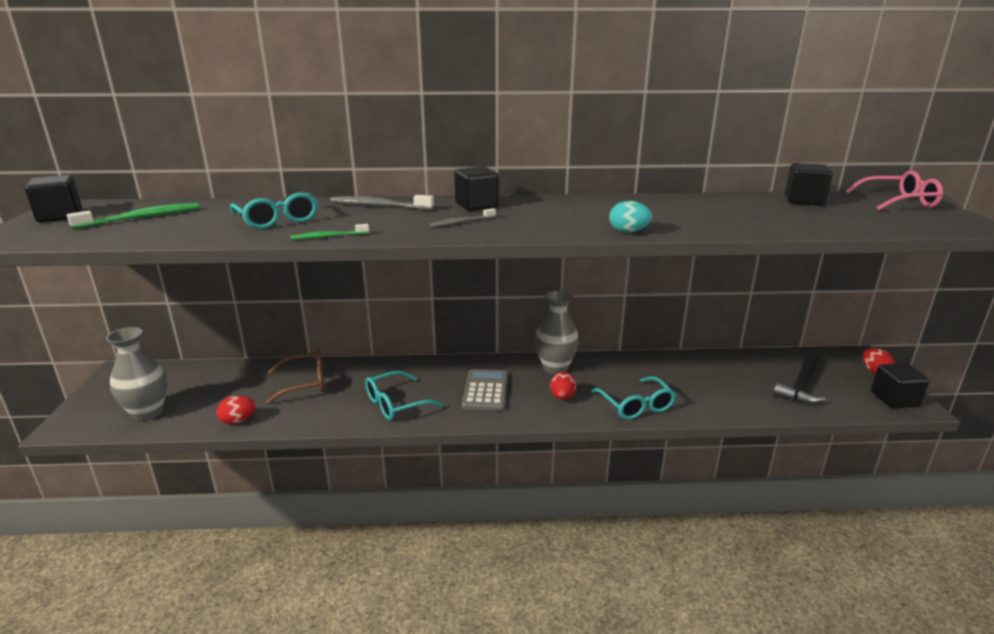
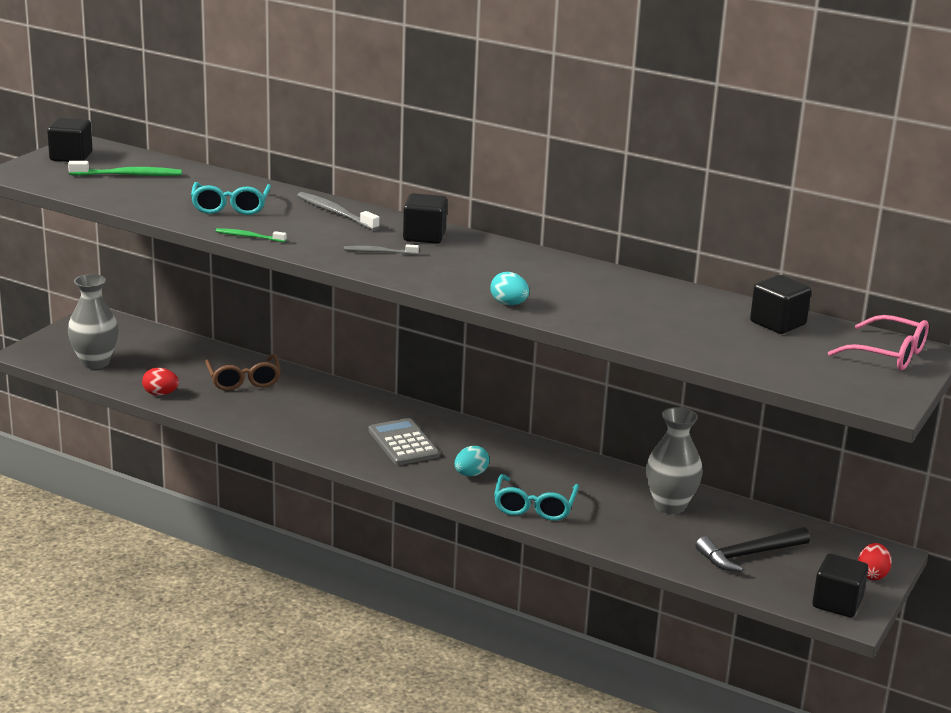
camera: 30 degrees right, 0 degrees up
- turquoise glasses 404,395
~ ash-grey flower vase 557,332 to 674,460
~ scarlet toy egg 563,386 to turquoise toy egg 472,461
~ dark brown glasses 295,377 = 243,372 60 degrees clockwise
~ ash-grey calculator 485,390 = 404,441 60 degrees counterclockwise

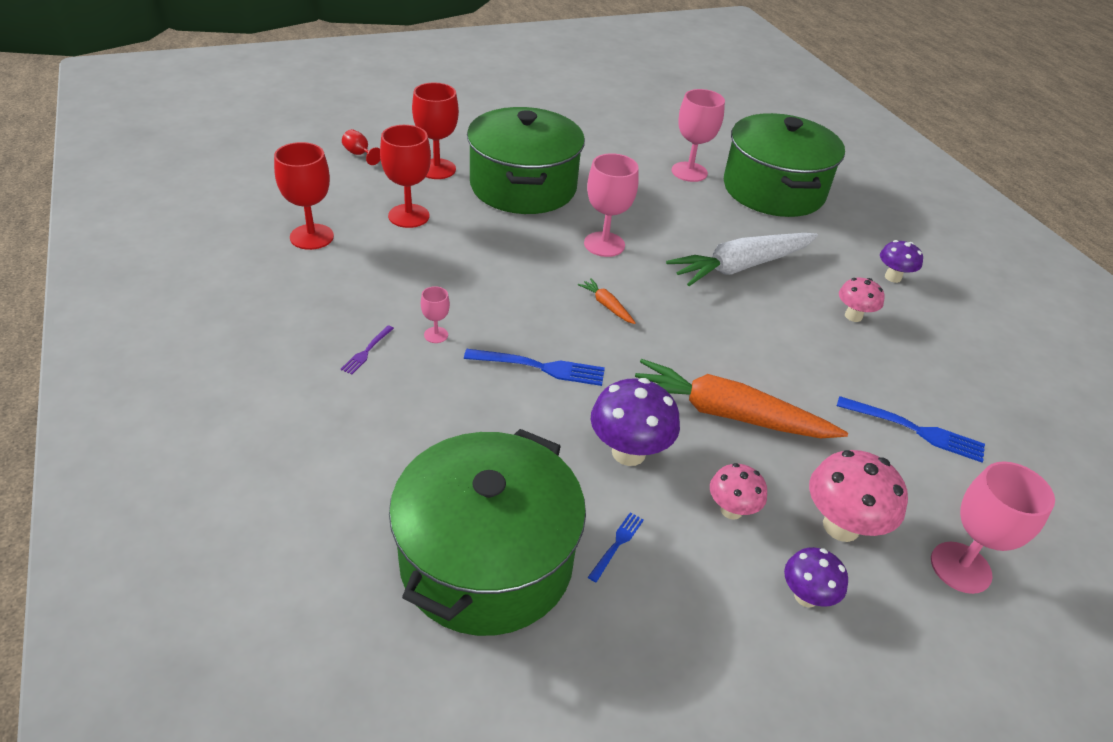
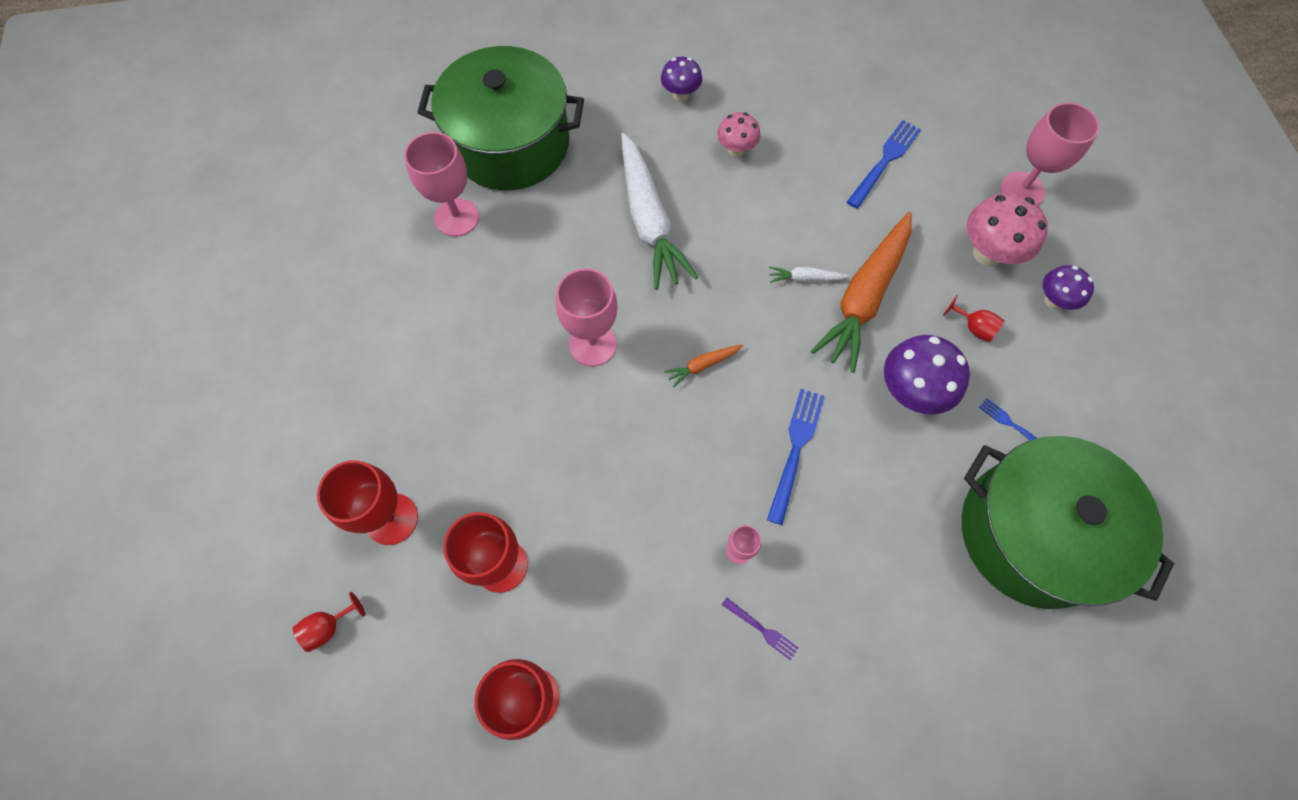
camera: 75 degrees left, 25 degrees up
- leaf-green cooking pot 526,160
+ white carrot 809,275
~ pink toadstool 738,491 to scarlet goblet 974,318

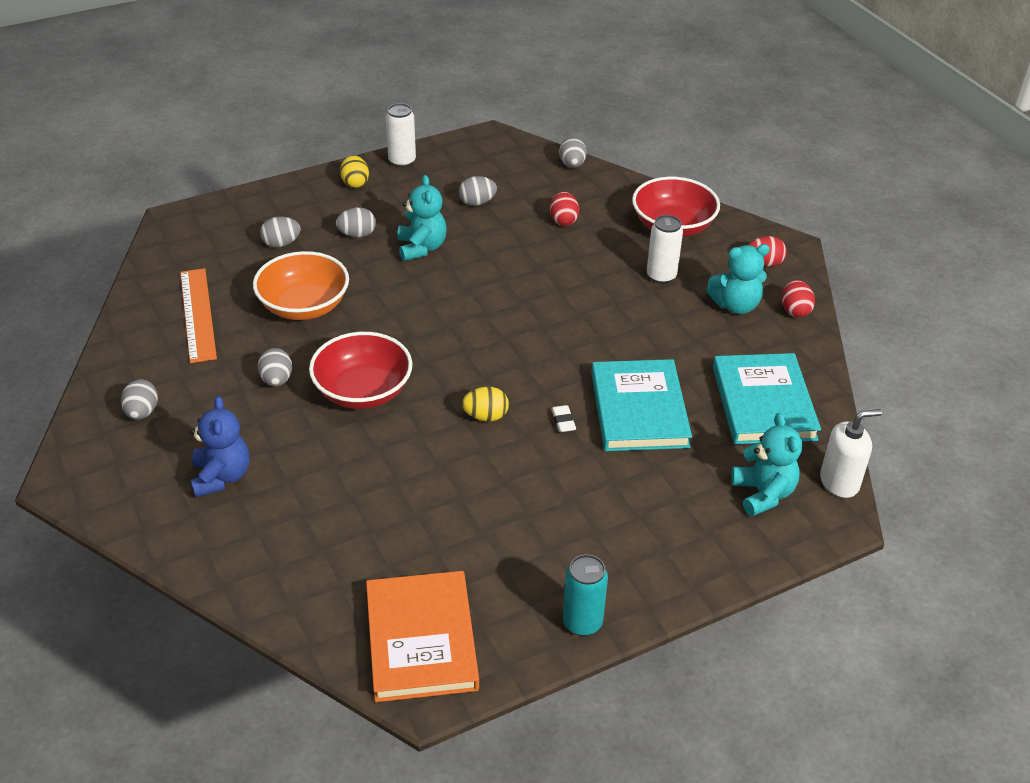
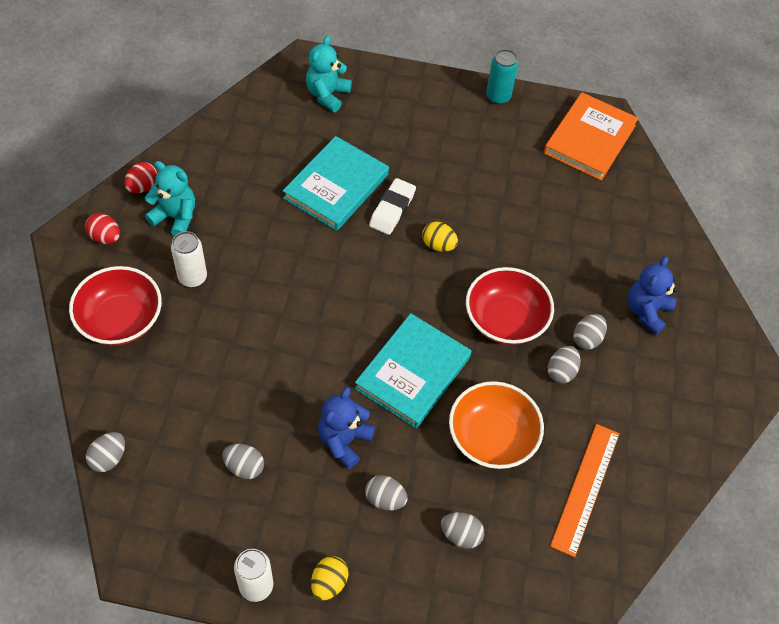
camera: 145 degrees left, 15 degrees up
- scarlet toy egg 564,209
- white soap pump 851,453
~ ash-grey toy egg 139,400 to 590,332
~ turquoise hardback 767,398 to 413,370
~ turquoise stuffed bear 422,218 to royal blue stuffed bear 346,428
~ white pencil eraser 563,418 = 392,206 x1.87

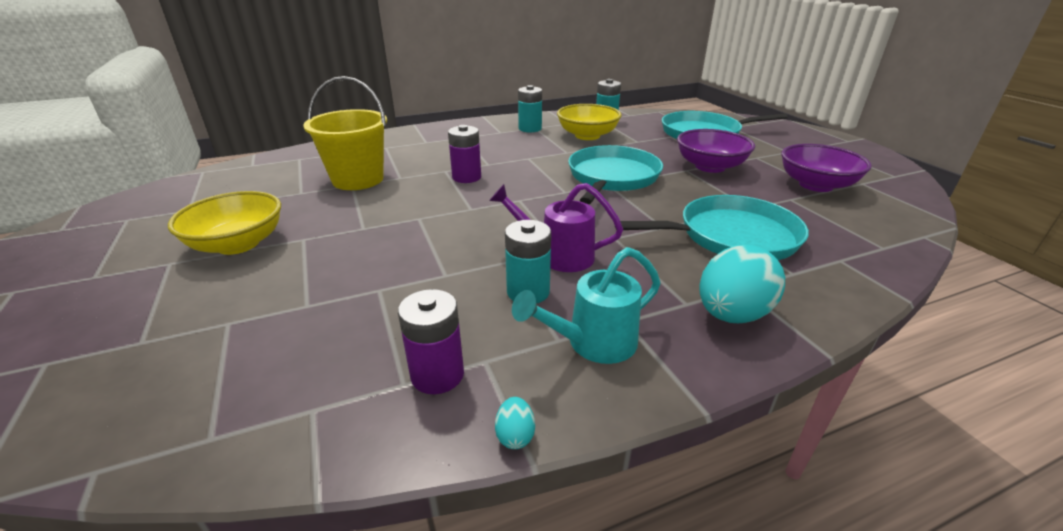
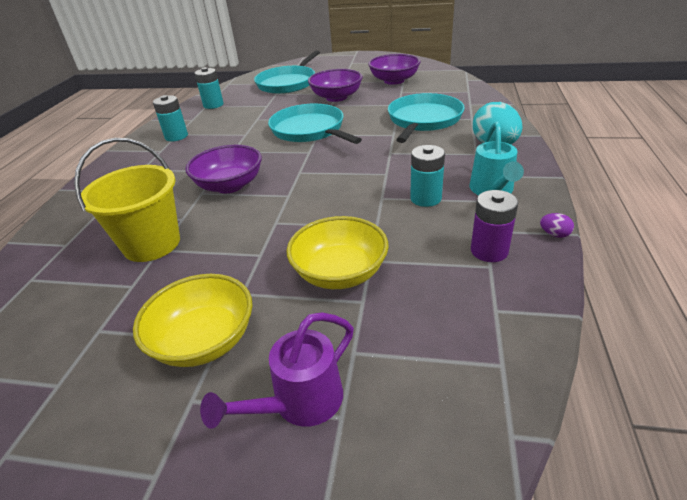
camera: 55 degrees left, 5 degrees up
~ violet watering can 556,227 to 277,371
~ bright yellow serving bowl 589,122 to 337,252
~ violet power cell 464,154 to violet serving bowl 223,169
~ turquoise toy egg 515,423 to violet toy egg 557,225

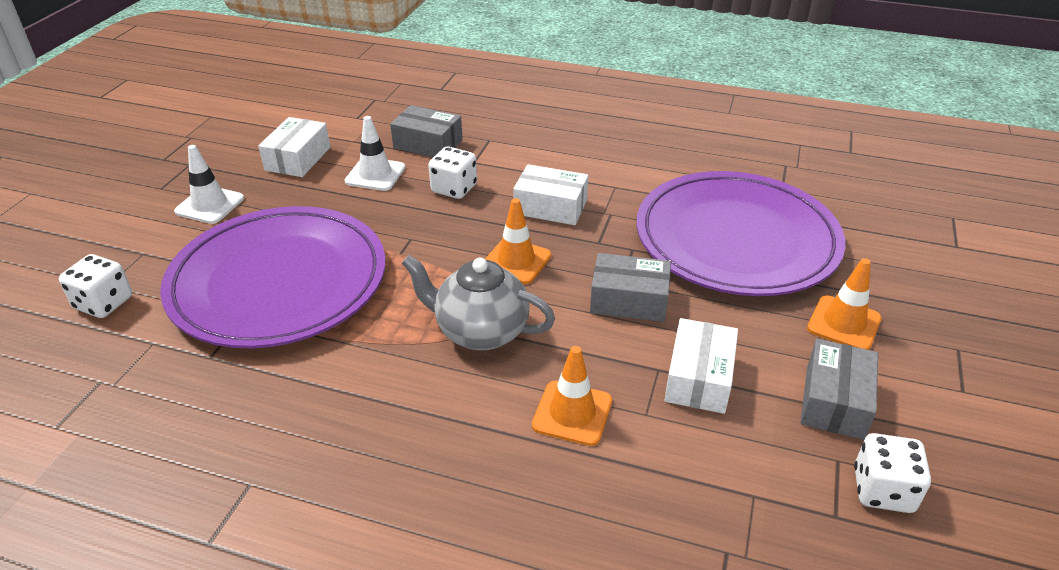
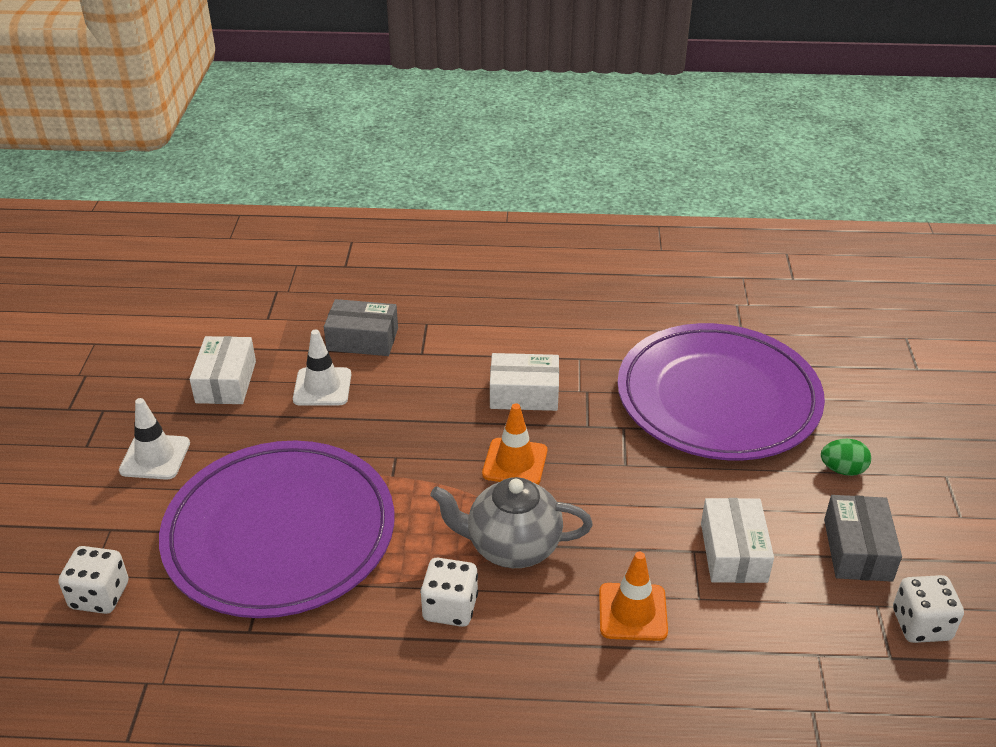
camera: 15 degrees left, 0 degrees up
- ash-grey box 630,287
~ white game die 452,173 to 449,592
~ orange-coloured road cone 844,304 to leaf-green toy egg 846,457

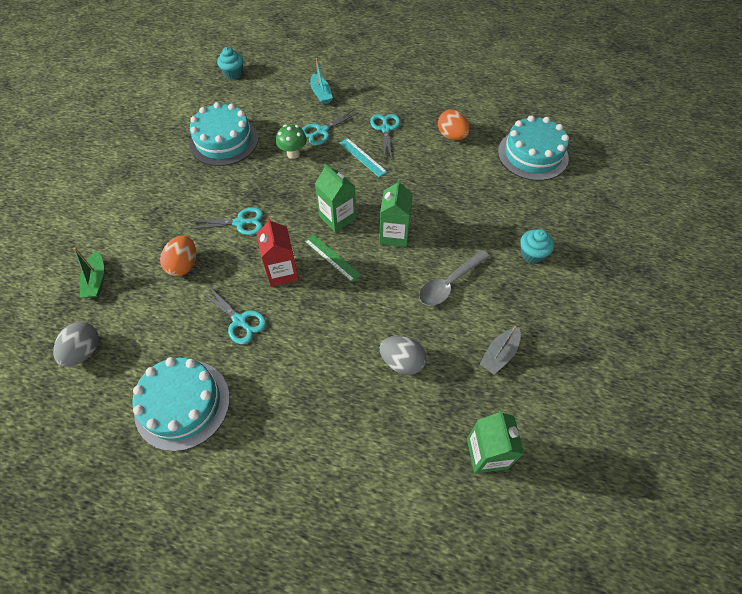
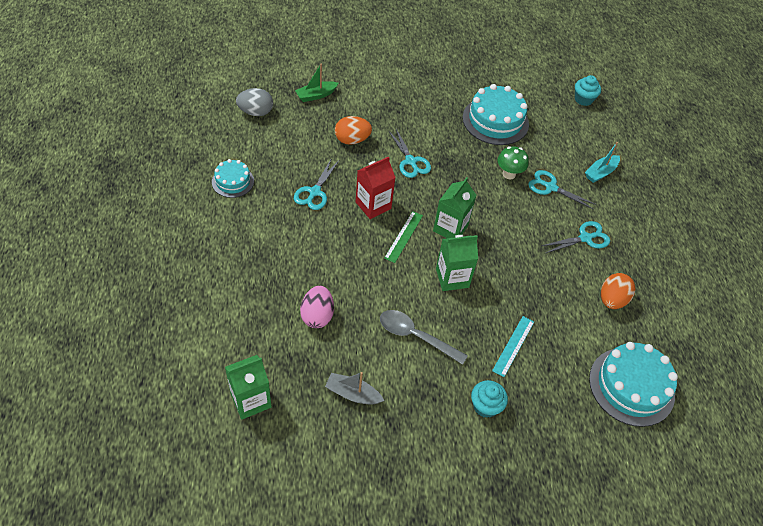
camera: 65 degrees right, 5 degrees down
~ turquoise ruler 363,157 to 513,346
~ ash-grey toy egg 403,355 to pink toy egg 317,307
~ turquoise cake 181,404 = 233,178 x0.57

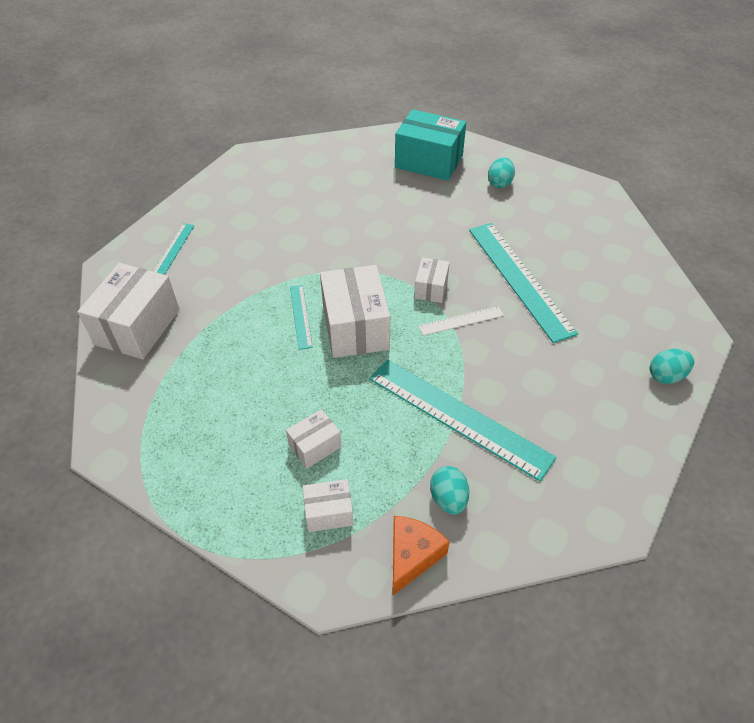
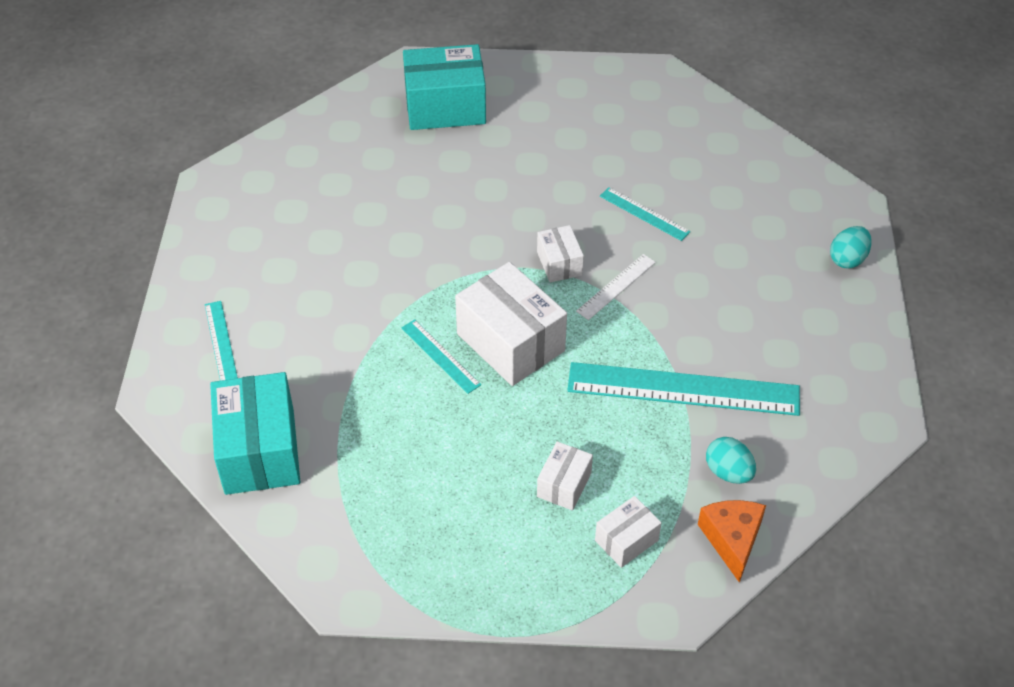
camera: 30 degrees left, 0 degrees up
- turquoise toy egg 501,172
~ white box 128,311 to turquoise box 255,433
~ turquoise ruler 523,283 = 645,214 x0.48

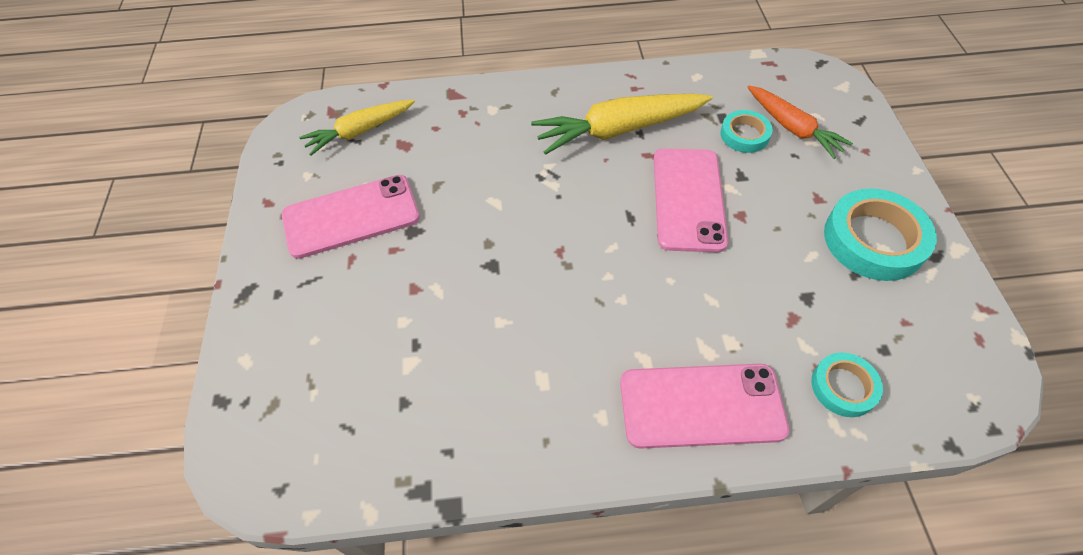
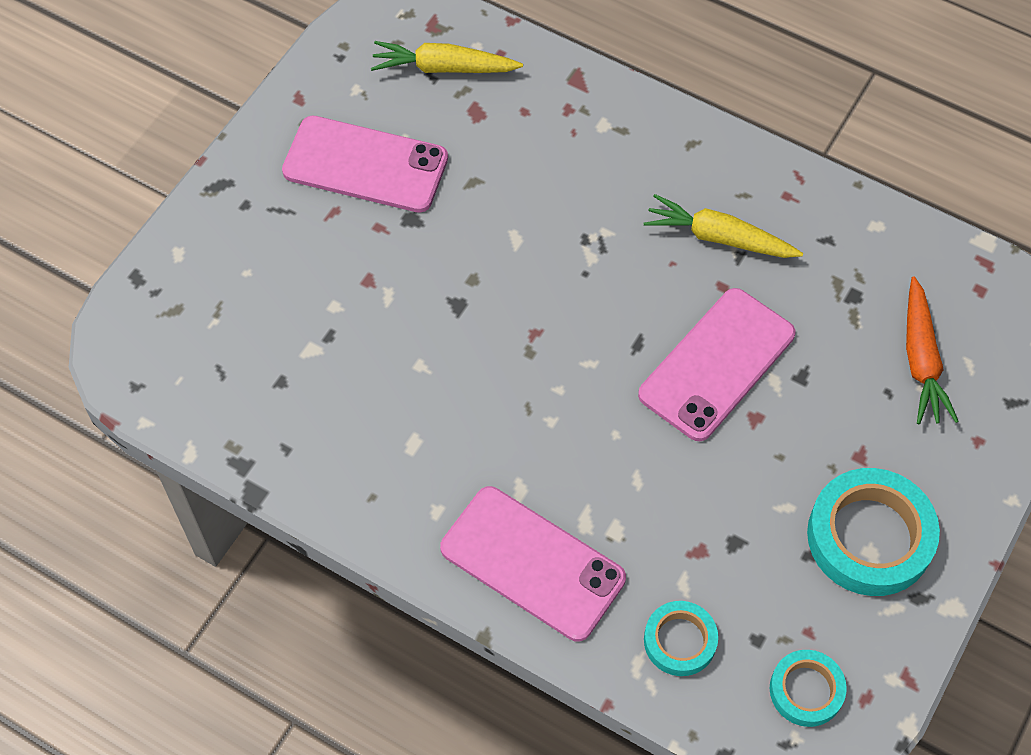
camera: 35 degrees right, 5 degrees up
~ turquoise tape 746,131 to 808,688
~ bright yellow carrot 621,124 = 723,226 x0.65

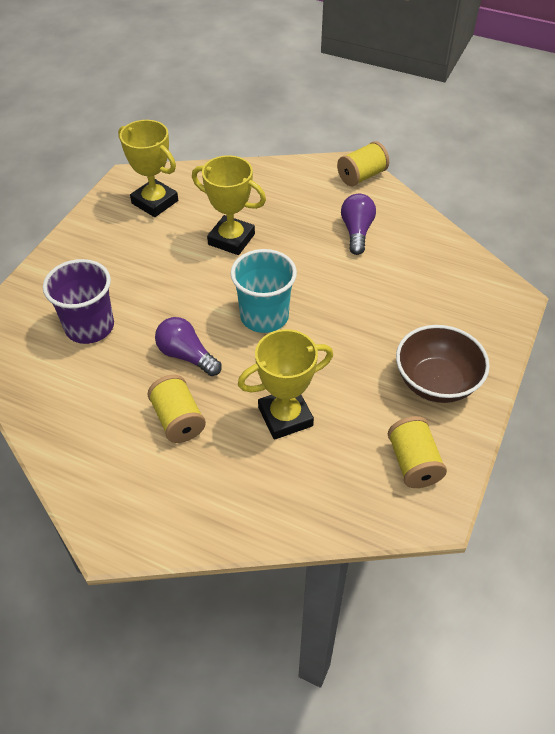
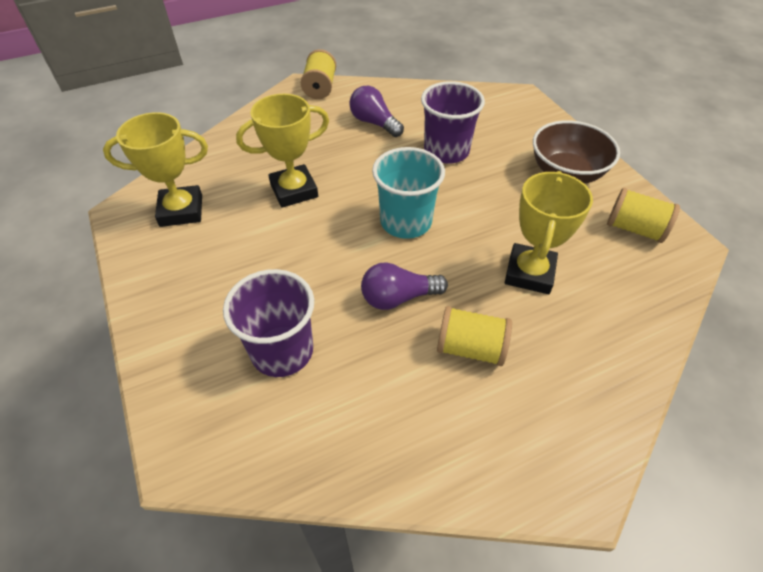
camera: 50 degrees left, 0 degrees up
+ violet beaker 453,122

